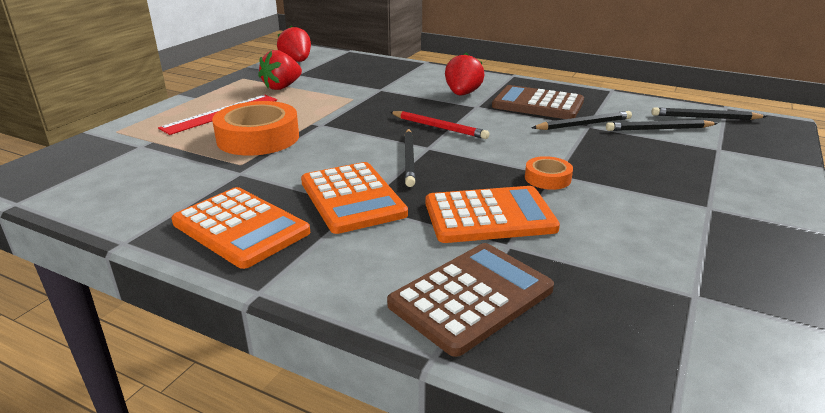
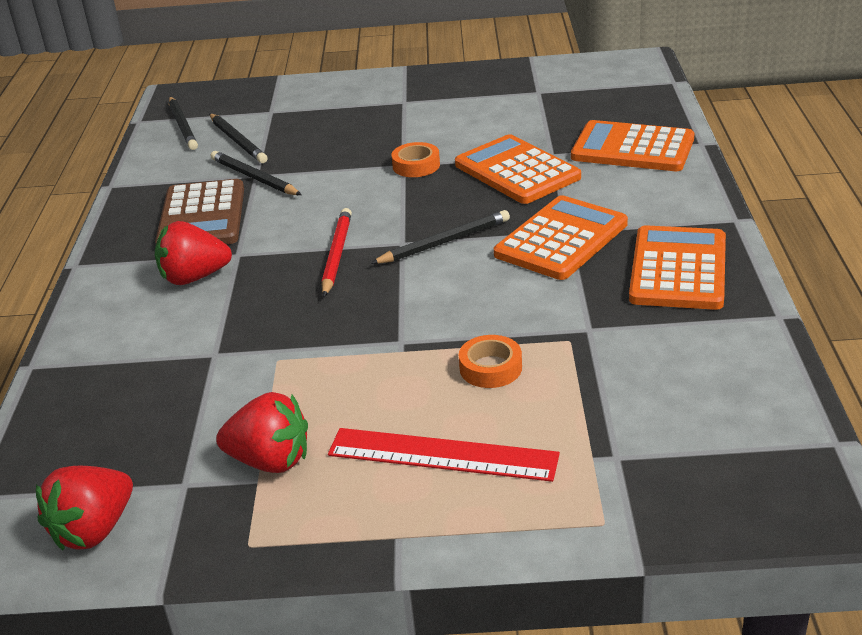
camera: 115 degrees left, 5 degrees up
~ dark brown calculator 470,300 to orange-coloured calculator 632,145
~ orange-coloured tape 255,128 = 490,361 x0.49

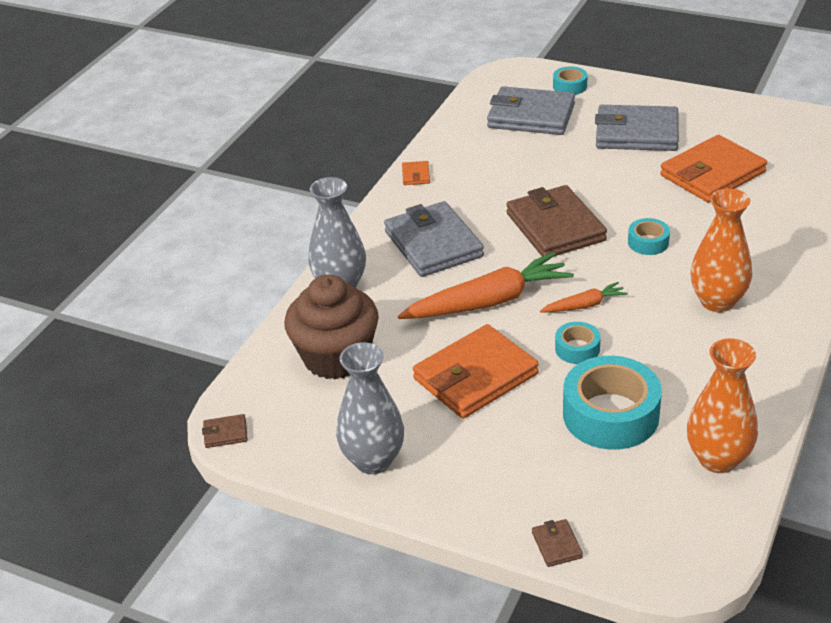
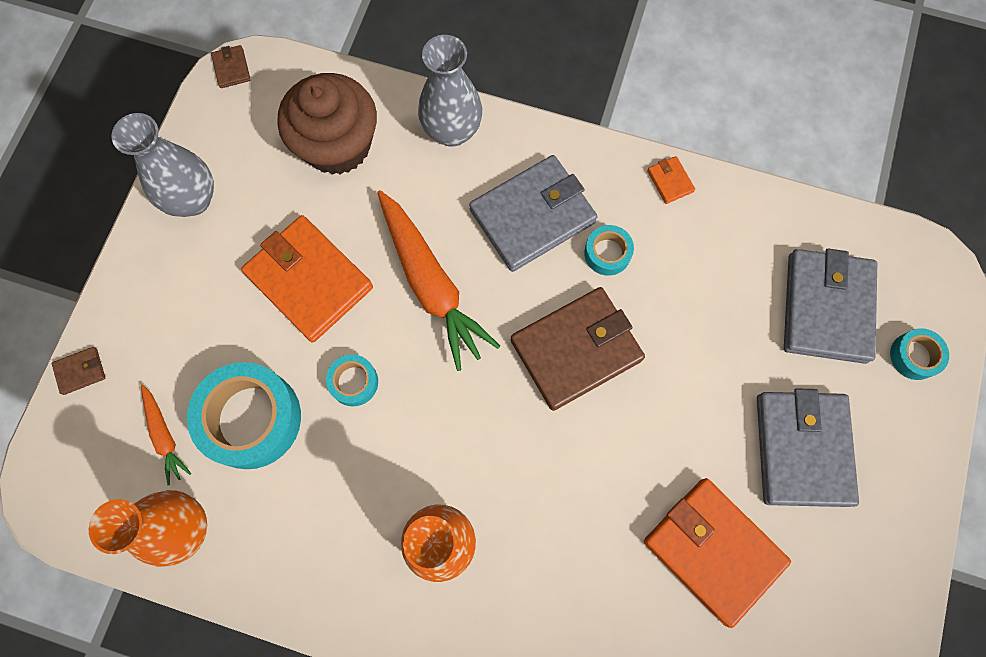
camera: 80 degrees right, 35 degrees up
~ orange-coloured carrot 584,297 to 166,435
~ turquoise tape 649,236 to 609,250
~ orange-coloured wallet 416,173 = 671,180 75 degrees clockwise

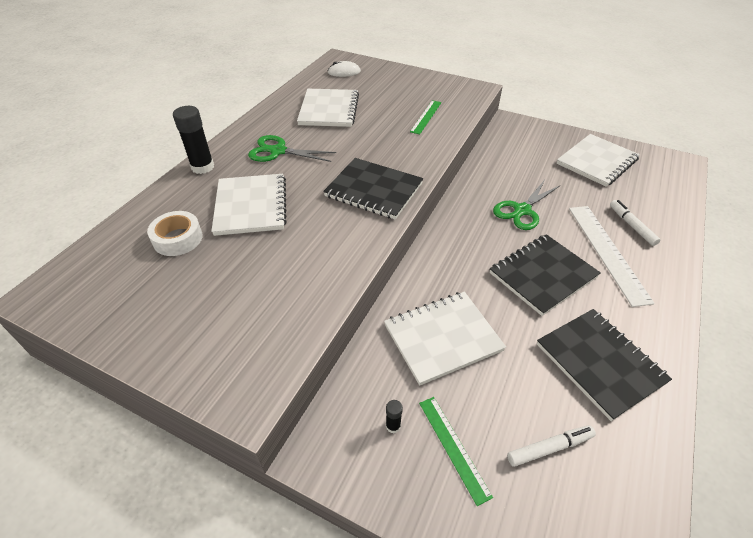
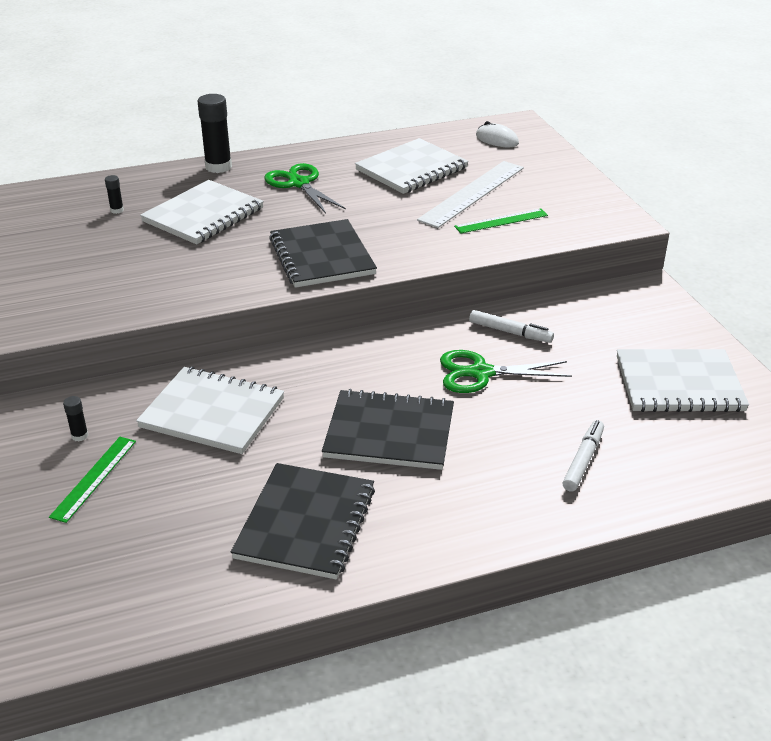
camera: 45 degrees right, 10 degrees down
~ white marker 551,446 to 511,326
~ white ruler 612,256 to 470,194
~ white tape 175,233 to jet-black stick of glue 114,194

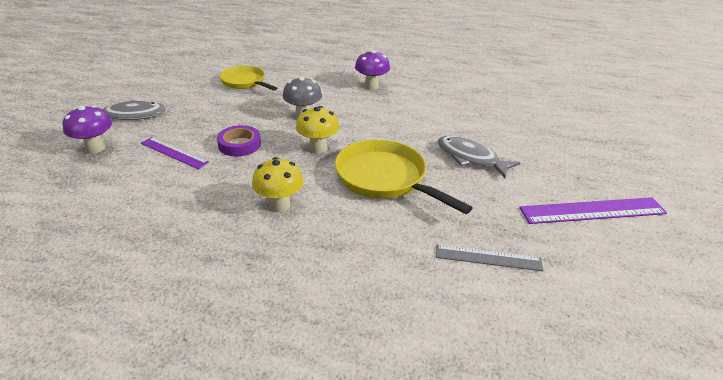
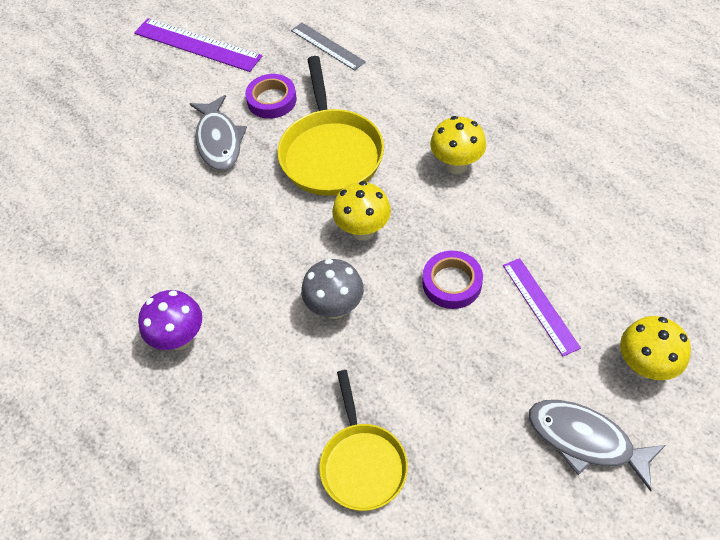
camera: 140 degrees left, 20 degrees up
+ violet tape 271,96
~ violet toadstool 87,129 to bright yellow toadstool 655,348

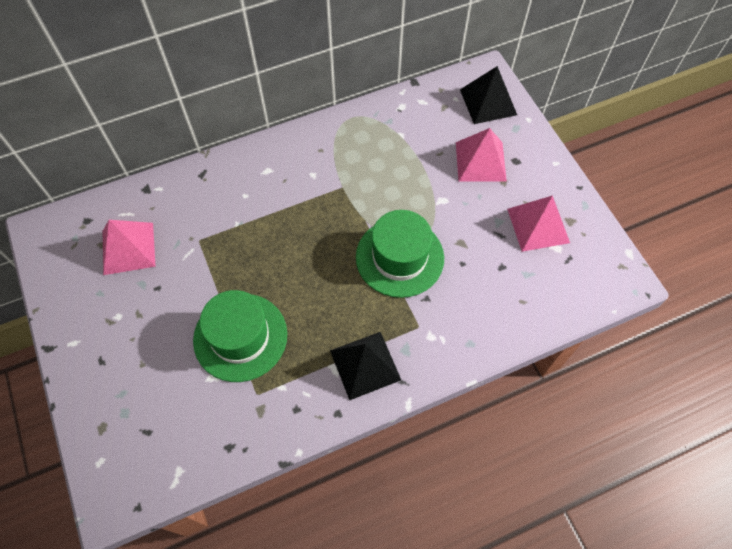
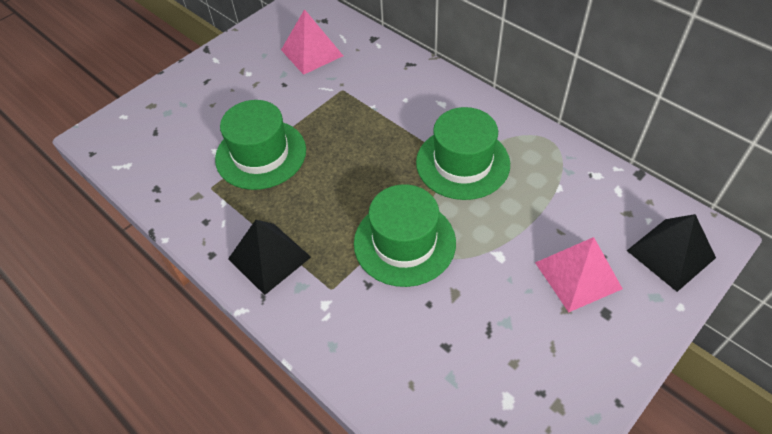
camera: 70 degrees right, 10 degrees down
- pink solid pyramid 538,223
+ leaf-green hat 463,153

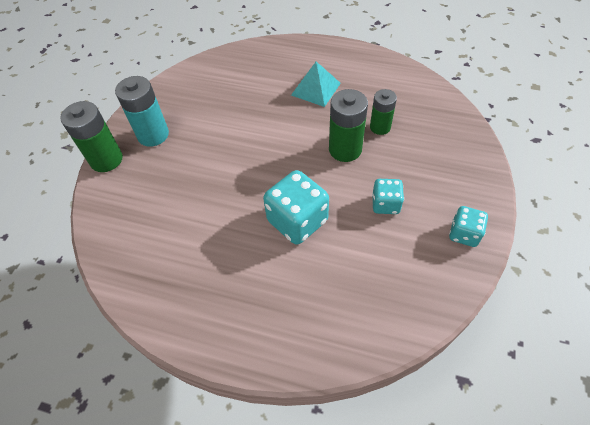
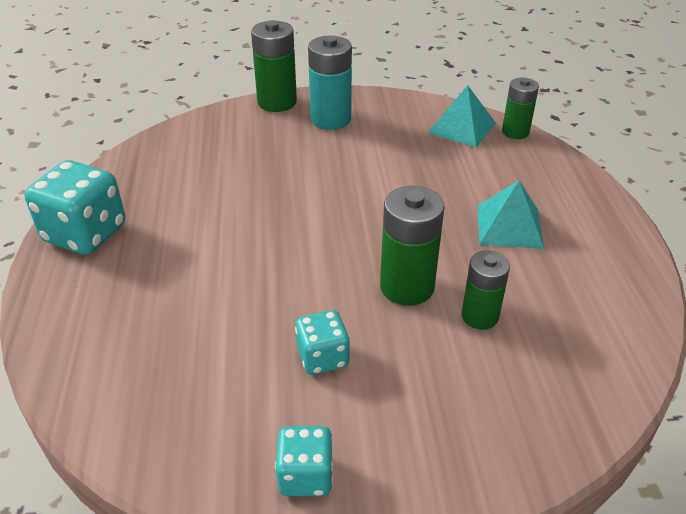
camera: 65 degrees right, 15 degrees down
+ turquoise solid pyramid 462,116
+ leaf-green power cell 520,108
~ turquoise game die 296,207 to 74,207

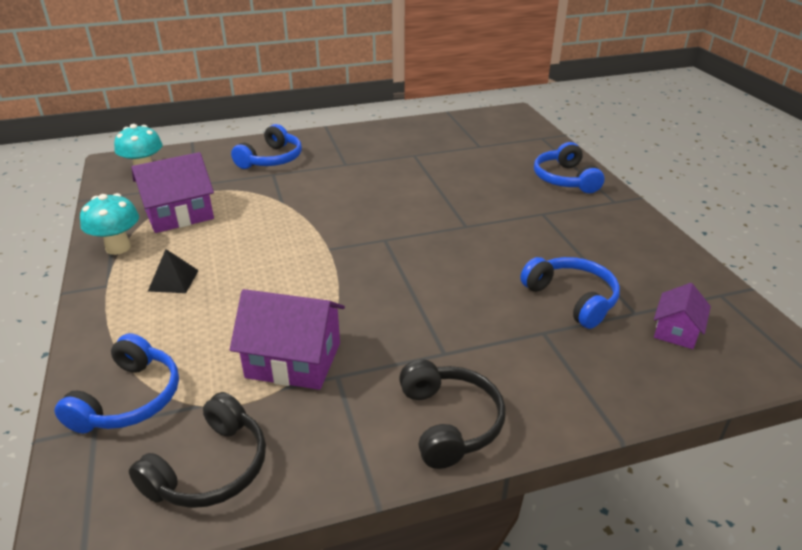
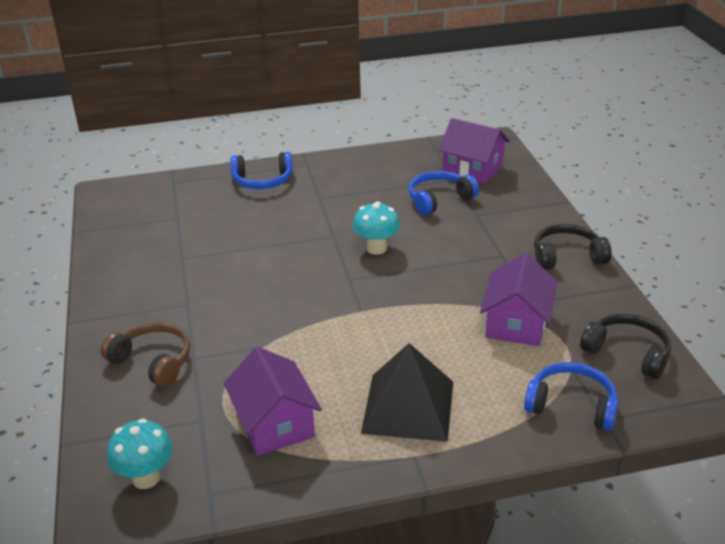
camera: 85 degrees left, 0 degrees up
~ turquoise toadstool 109,224 to 376,228
~ royal blue headphones 266,146 to dark brown headphones 145,354
~ jet-black solid pyramid 173,271 = 407,392 x2.16
~ violet house 682,316 = 474,151 x1.73

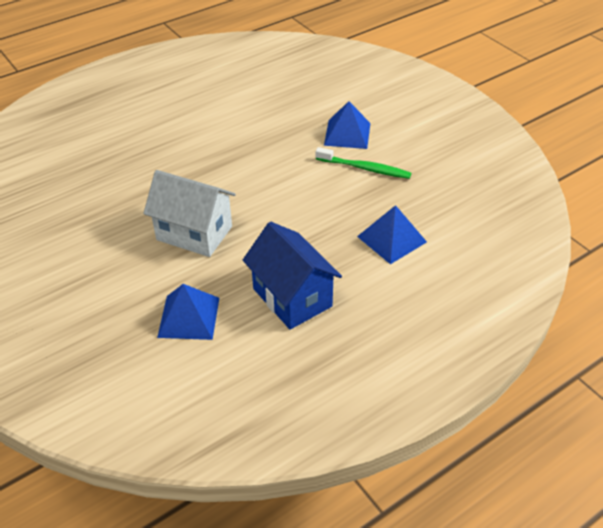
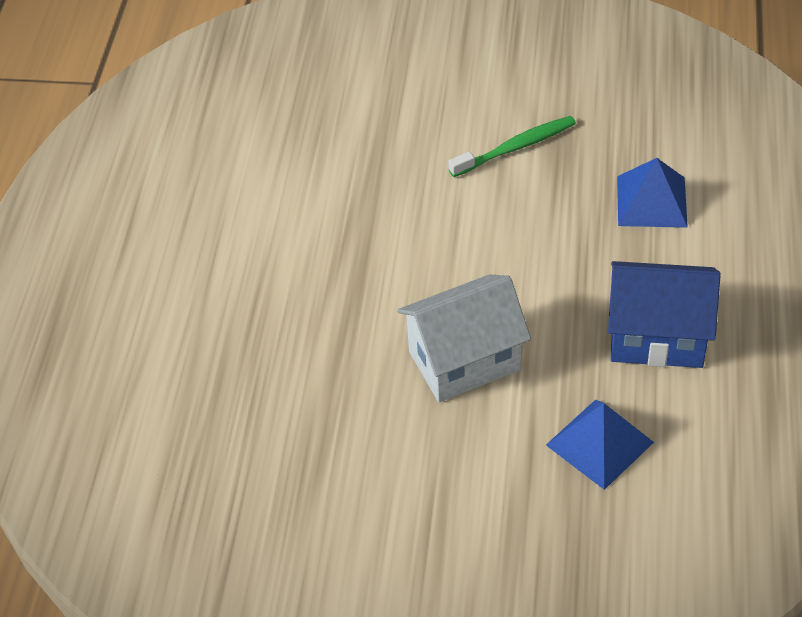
camera: 45 degrees left, 5 degrees up
- royal blue solid pyramid 347,125

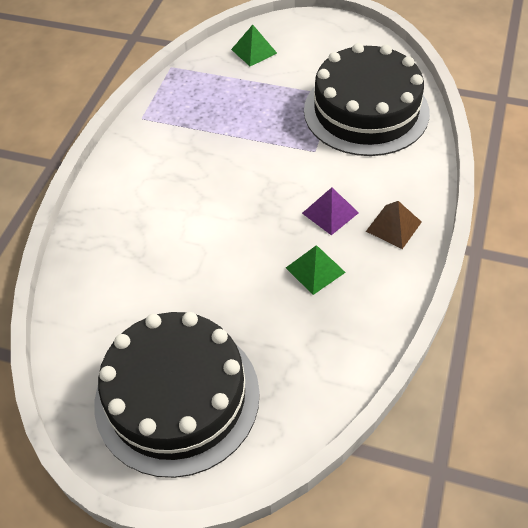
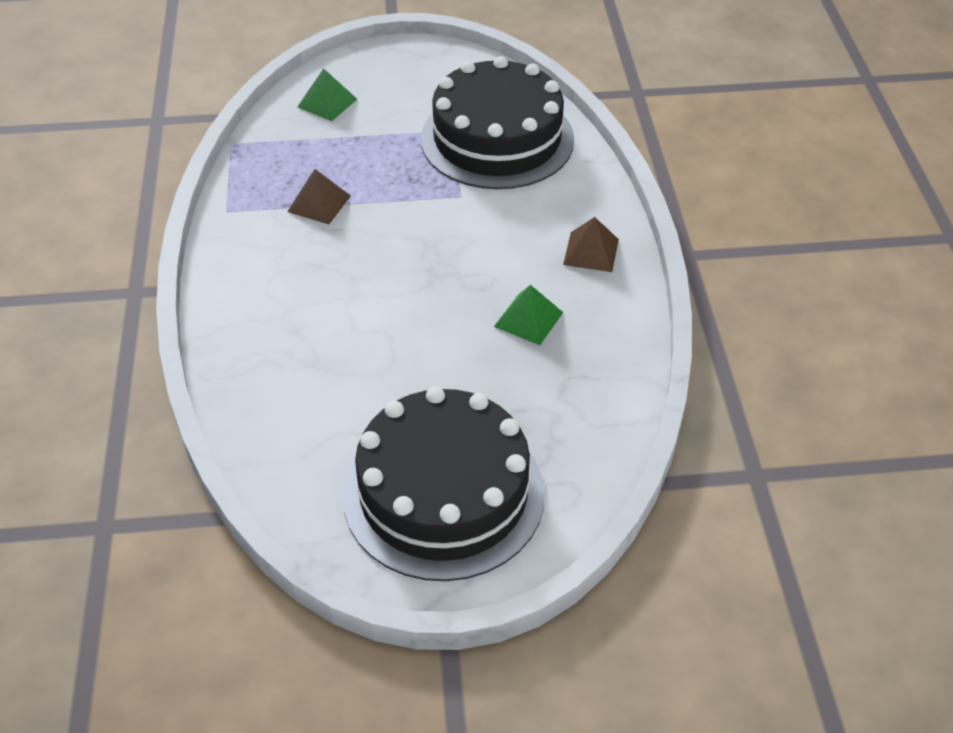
camera: 25 degrees left, 5 degrees down
- violet solid pyramid 330,211
+ dark brown solid pyramid 319,196

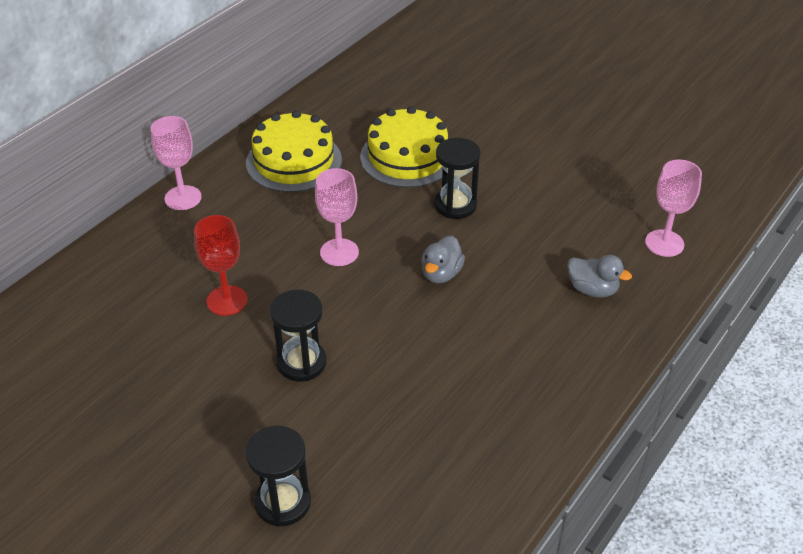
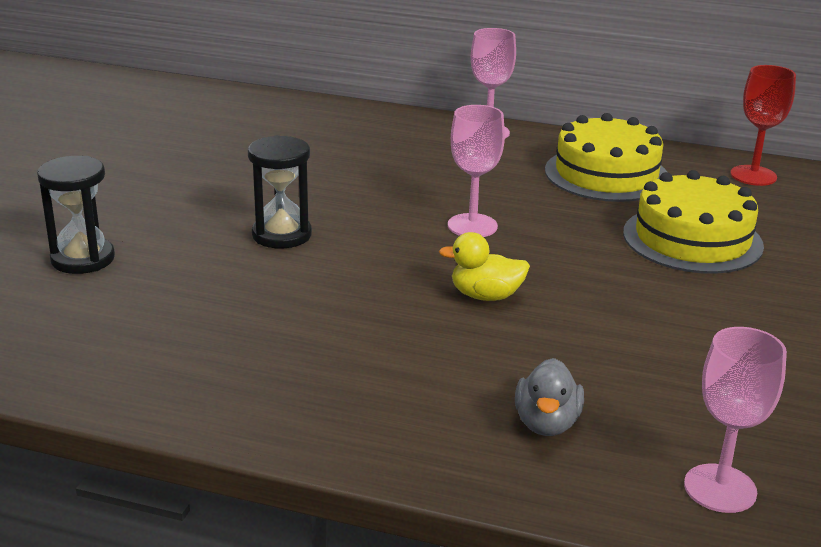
camera: 70 degrees right, 15 degrees down
- jet-black hourglass 457,178
~ scarlet goblet 220,265 to 763,125
~ ash-grey rubber duck 443,259 to bright yellow rubber duck 484,266

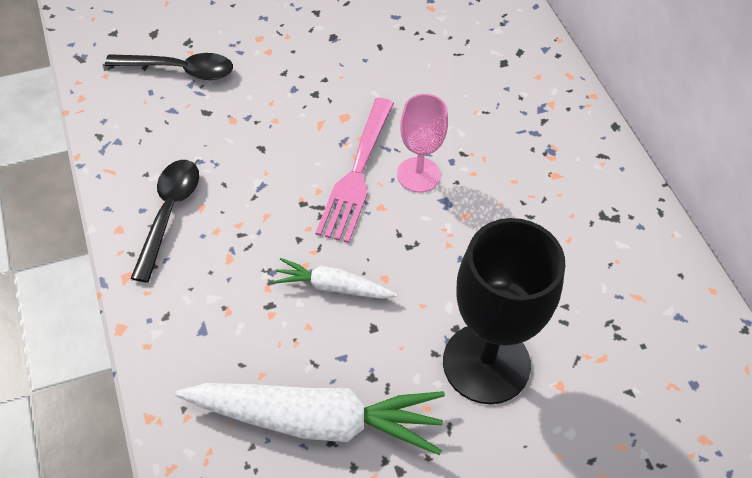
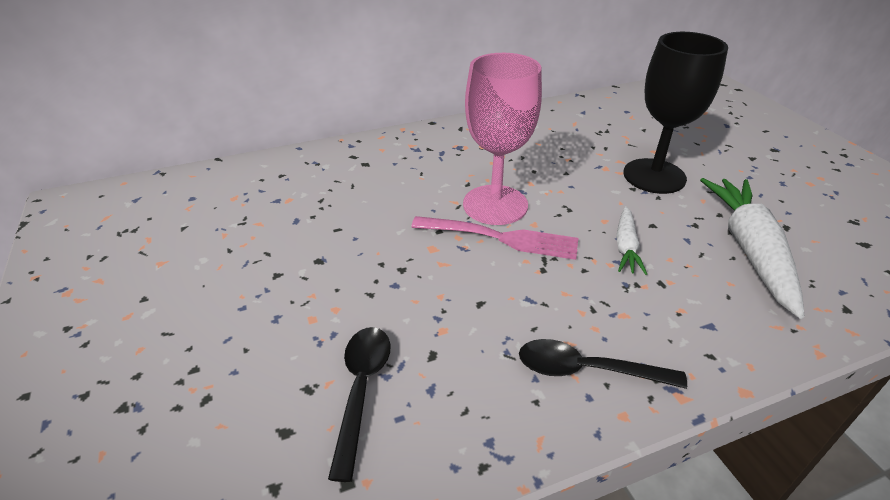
camera: 90 degrees left, 15 degrees down
~ pink goblet 422,143 = 502,139 x1.76

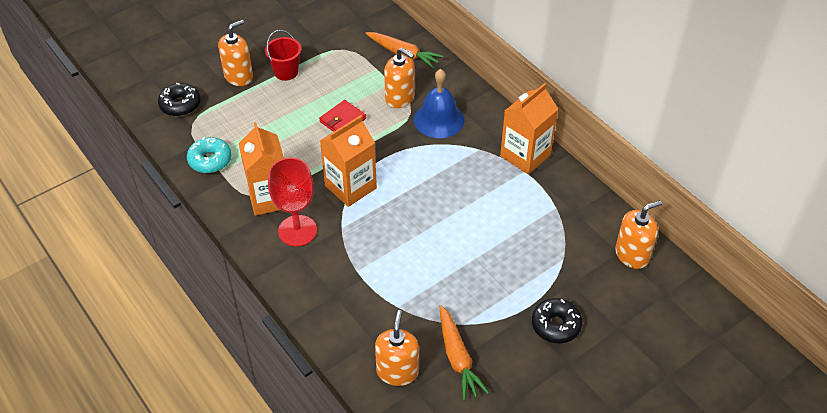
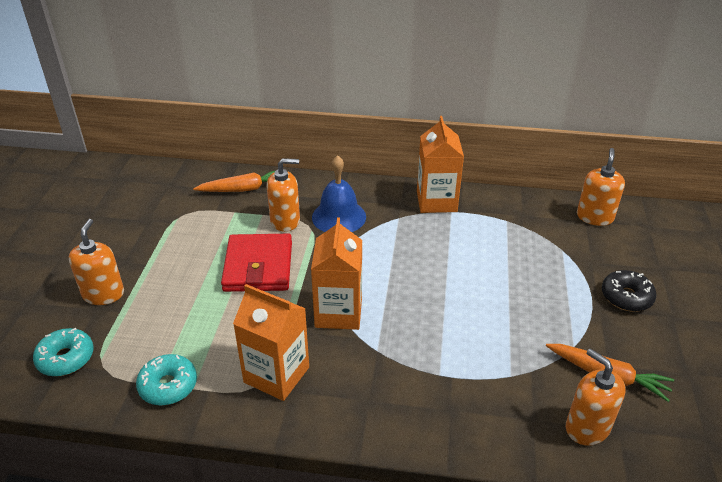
camera: 45 degrees left, 10 degrees down
- scarlet pail 283,55
- scarlet goblet 292,202
~ jet-black doughnut 179,99 to turquoise doughnut 63,352
~ scarlet wallet 342,116 = 256,263 x1.74

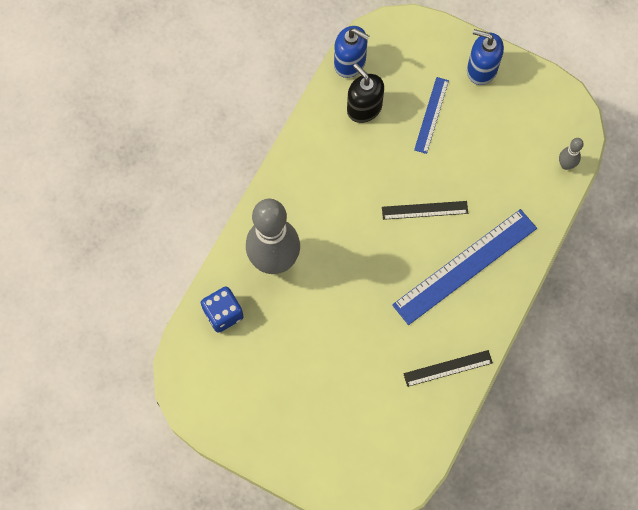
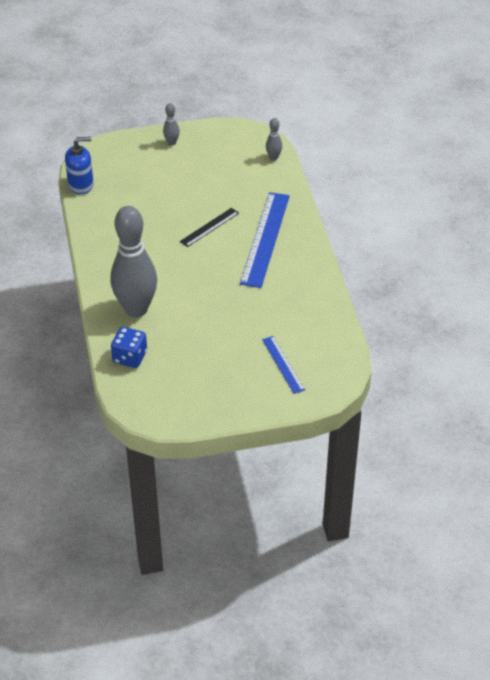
camera: 40 degrees left, 25 degrees down
- jet-black soap pump 365,93
- jet-black ruler 448,368
~ royal blue ruler 431,115 to 283,365
~ royal blue soap pump 485,57 to ash-grey tenpin 171,124

